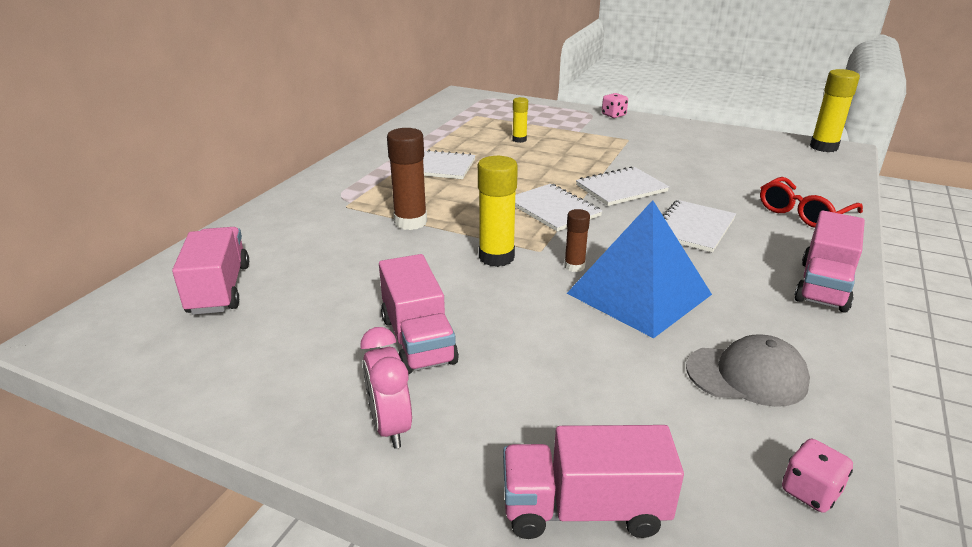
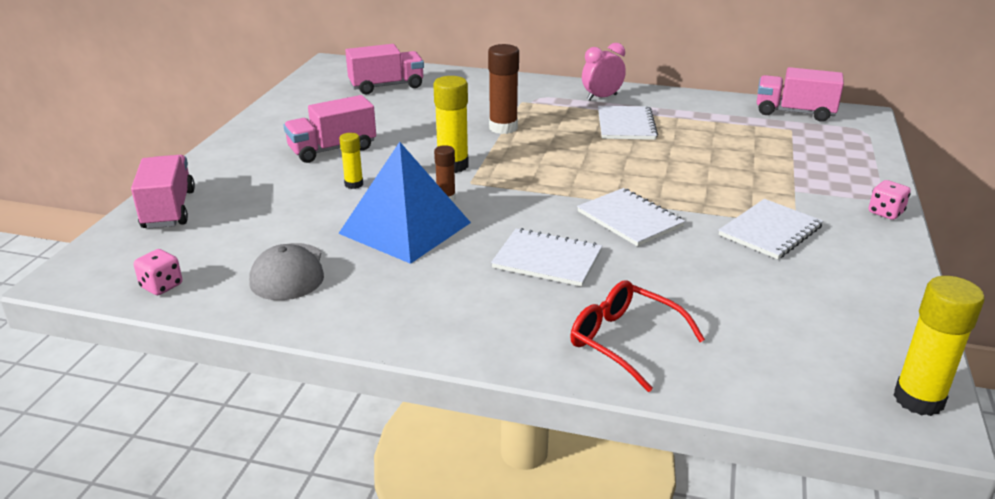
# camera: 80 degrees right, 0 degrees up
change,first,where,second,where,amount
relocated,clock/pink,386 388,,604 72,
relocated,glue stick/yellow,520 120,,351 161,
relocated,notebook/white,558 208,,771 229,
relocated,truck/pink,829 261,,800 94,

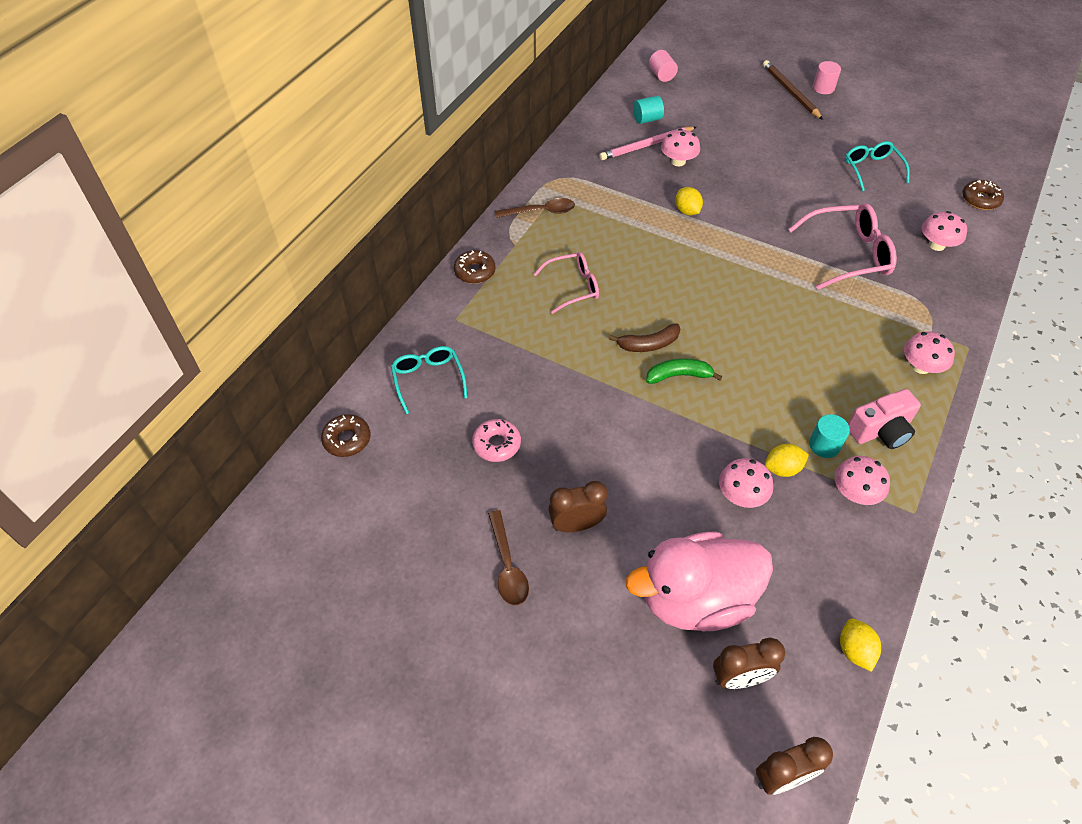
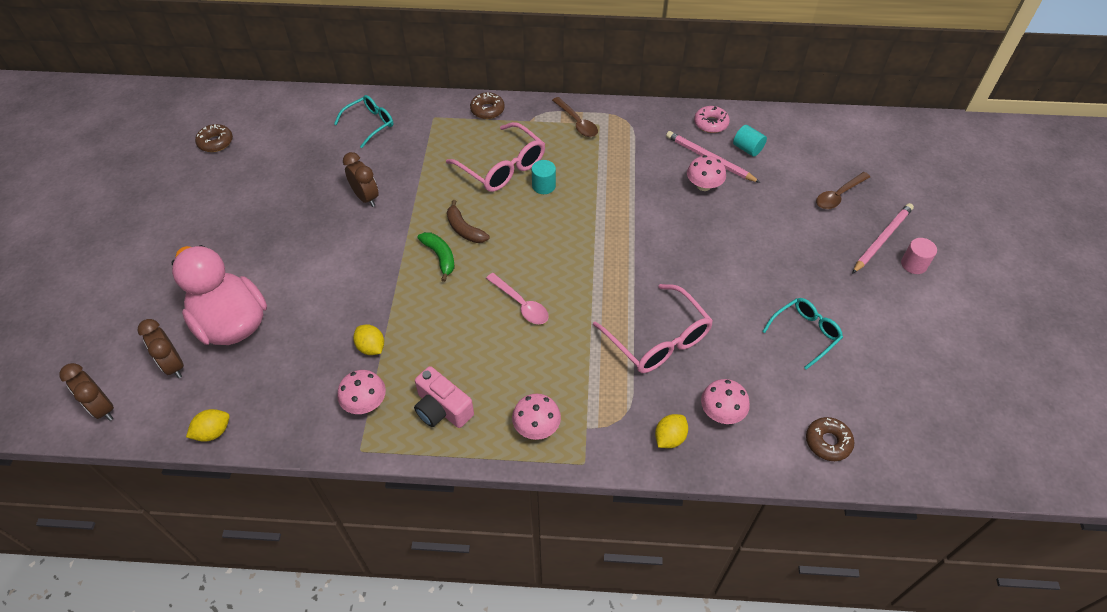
# camera: 65 degrees right, 0 degrees up
change,first,where,second,where,amount
relocated,donut/brown,345 435,,214 138,
relocated,donut/pink,496 440,,712 119,
relocated,spoon/brown,508 557,,843 190,
size,glasses/pink,566 283,,495 157,x1.55
relocated,clock/brown,578 506,,361 179,
missing,cylinder/pink,663 66,,,
relocated,lemon/yellow,689 201,,671 431,
missing,mushroom/pink,746 483,,,
colour,pencil/brown,793 90,pencil/pink,883 238,
relocated,cylinder/turquoise,829 436,,544 177,
appeared,,,spoon/pink,517 298,

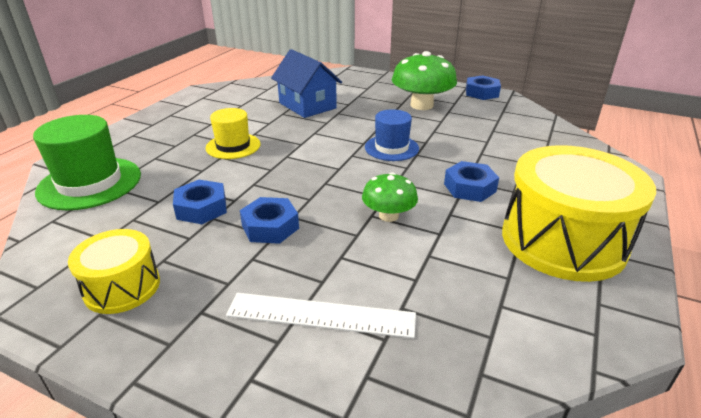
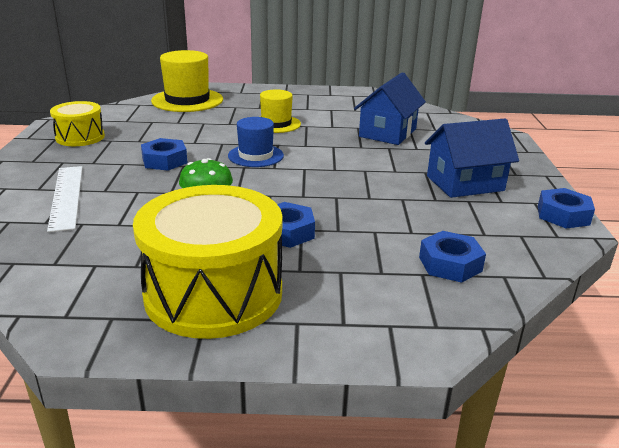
# camera: 65 degrees right, 5 degrees down
change,first,where,second,where,amount
colour,hat/green,87 162,hat/yellow,187 81,
relocated,nut/blue,200 202,,452 257,
relocated,hat/blue,392 135,,256 142,
exchanged,mushroom/green,424 80,house/blue,472 158,

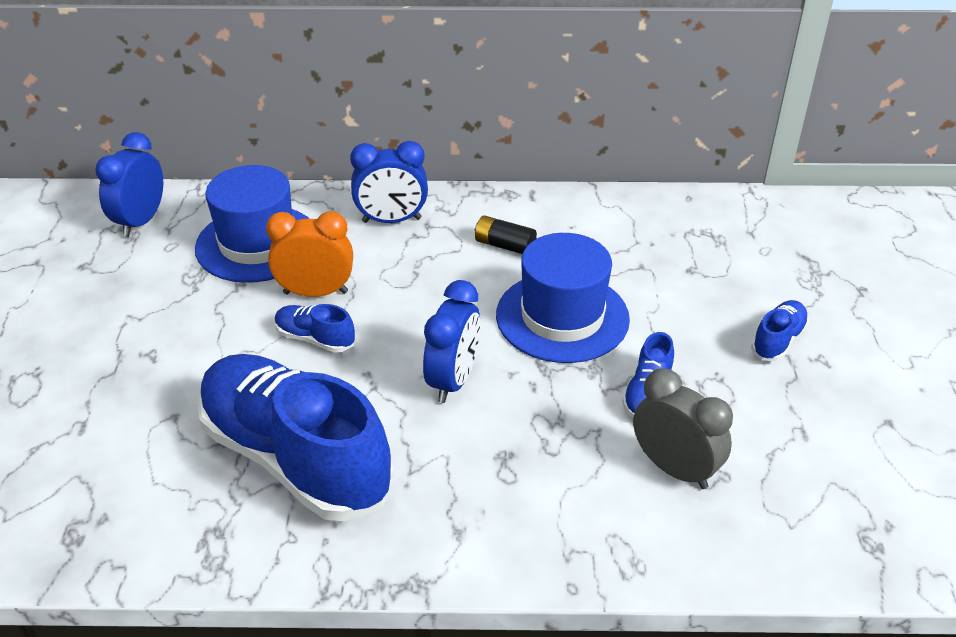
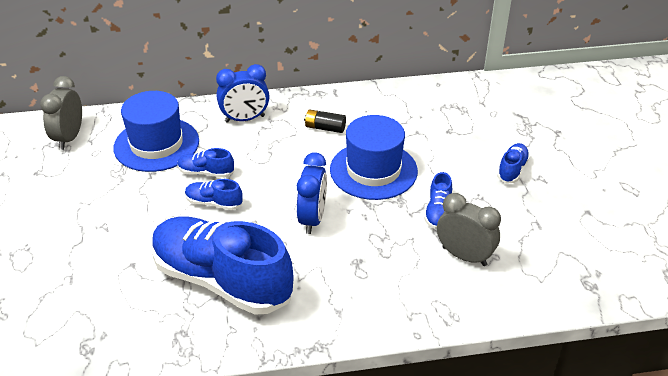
# camera: 10 degrees left, 0 degrees up
change,first,where,second,where,amount
colour,clock/blue,129 184,clock/grey,61 113,
exchanged,clock/orange,309 254,shoe/blue,205 163,

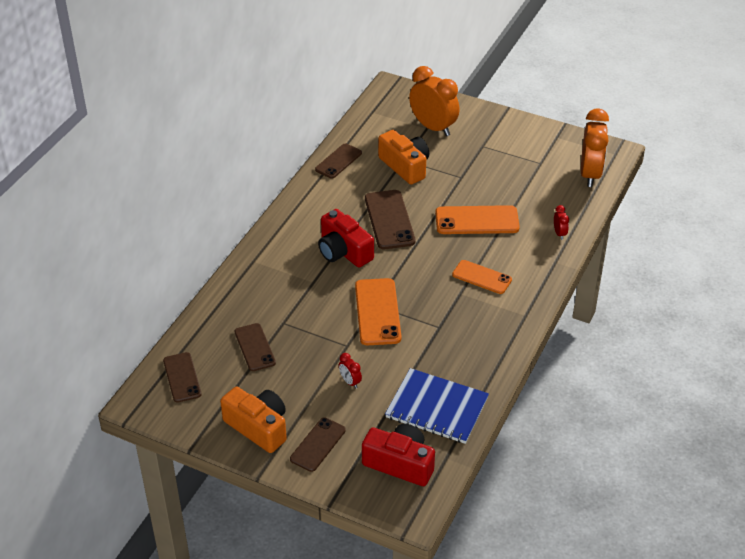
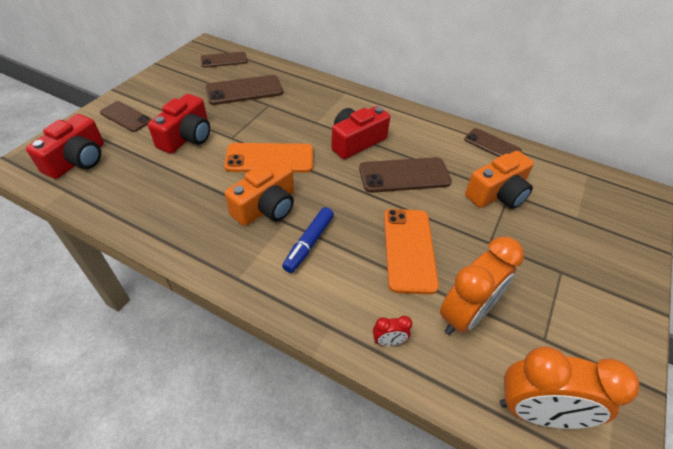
# camera: 90 degrees right, 5 degrees up
change,first,where,second,where,amount
relocated,camera/orange,253 420,,259 192,
size,phone/brown,255 347,,244 90,x1.52
exchanged,clock/red,350 371,camera/red,179 124,
missing,notebook/blue,437 406,,,
relocated,clock/orange,434 101,,482 286,
exchanged,phone/orange,482 277,marker/blue,308 240,

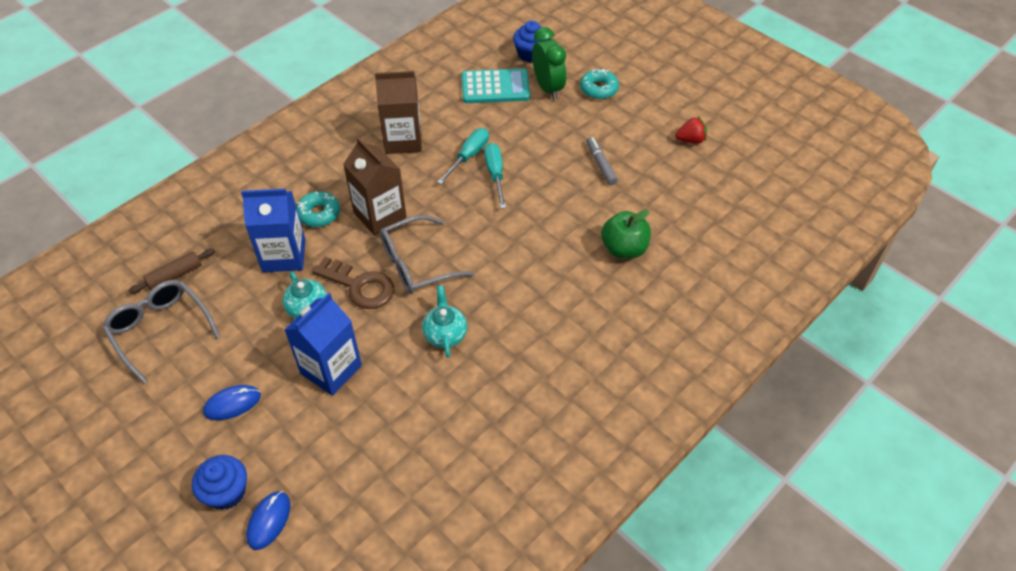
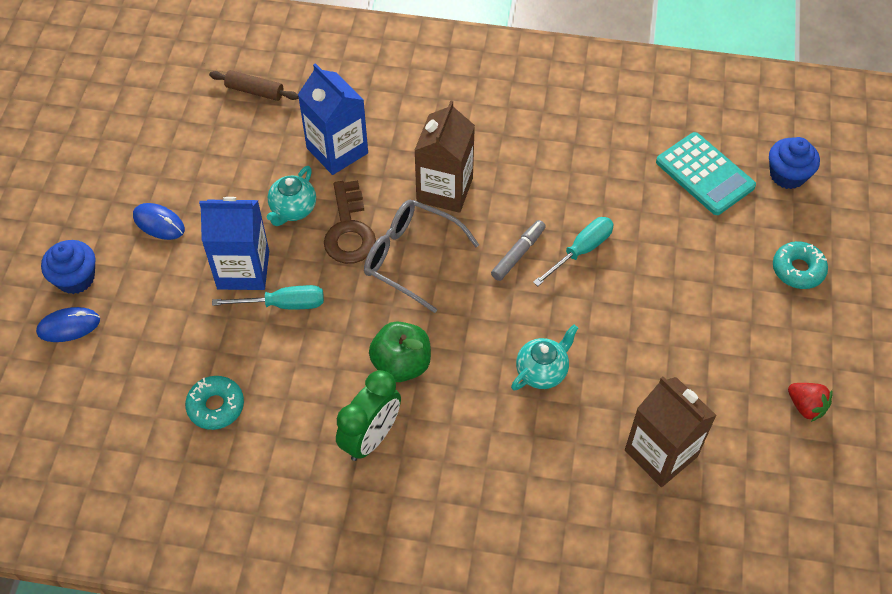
# camera: 55 degrees right, 5 degrees up
change,first,where,second,where,amount
missing,glasses/grey,161 332,,,
relocated,donut/turquoise,318 209,,214 403,
relocated,carton/brown,398 112,,671 432,
relocated,teapot/turquoise,444 321,,544 357,
relocated,screwdriver/turquoise,463 156,,268 297,
relocated,clock/green,549 63,,368 415,
relocated,marker/grey,602 161,,518 250,
relocated,apple/green,626 234,,400 351,

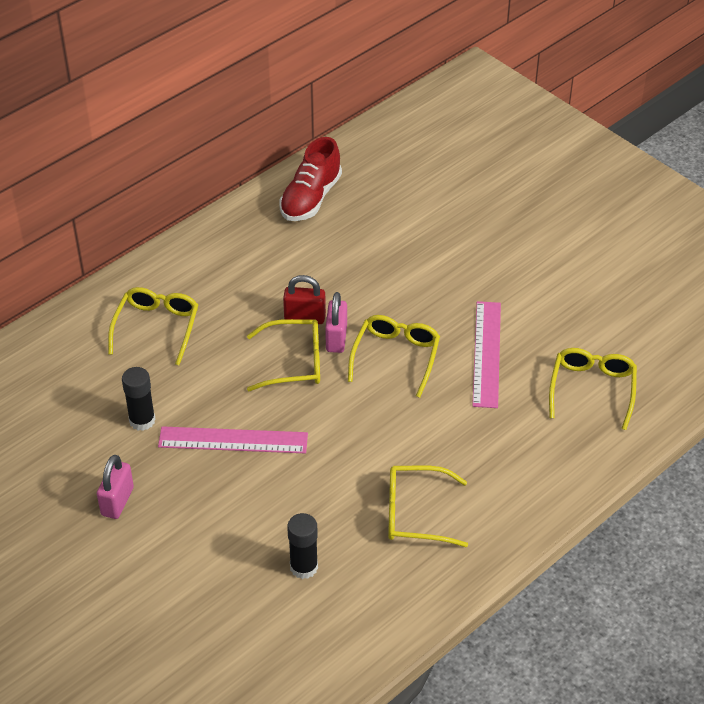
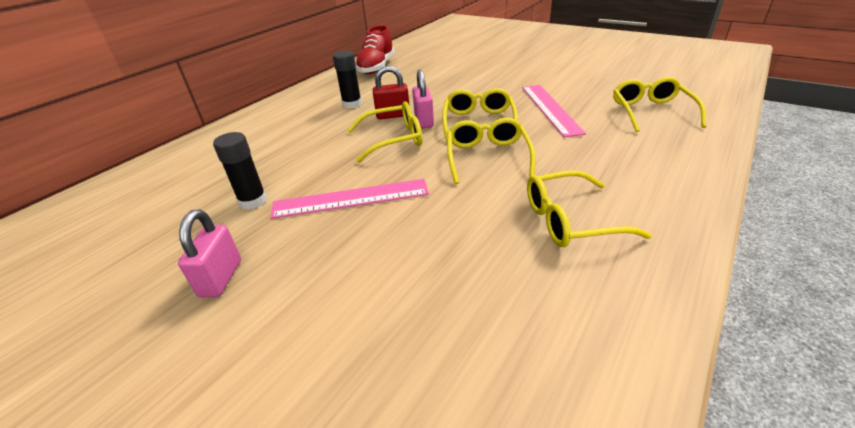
# camera: 10 degrees left, 10 degrees down
change,first,where,second,where,amount
relocated,glasses/yellow,153 326,,491 151,
relocated,glue stick/black,302 546,,347 80,

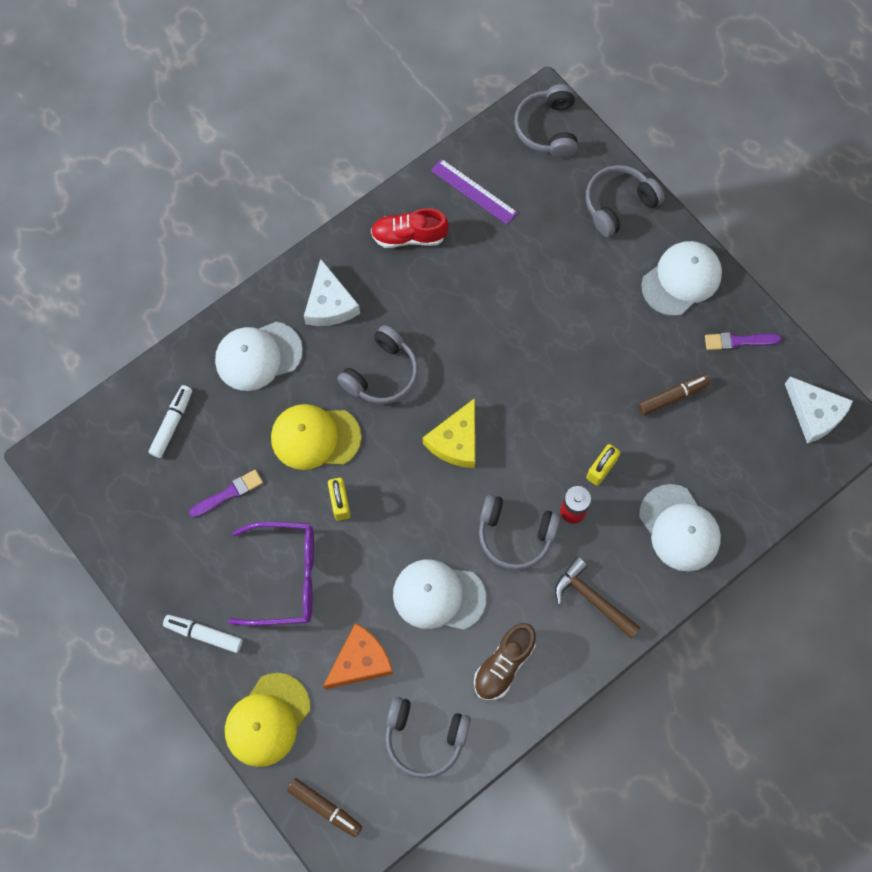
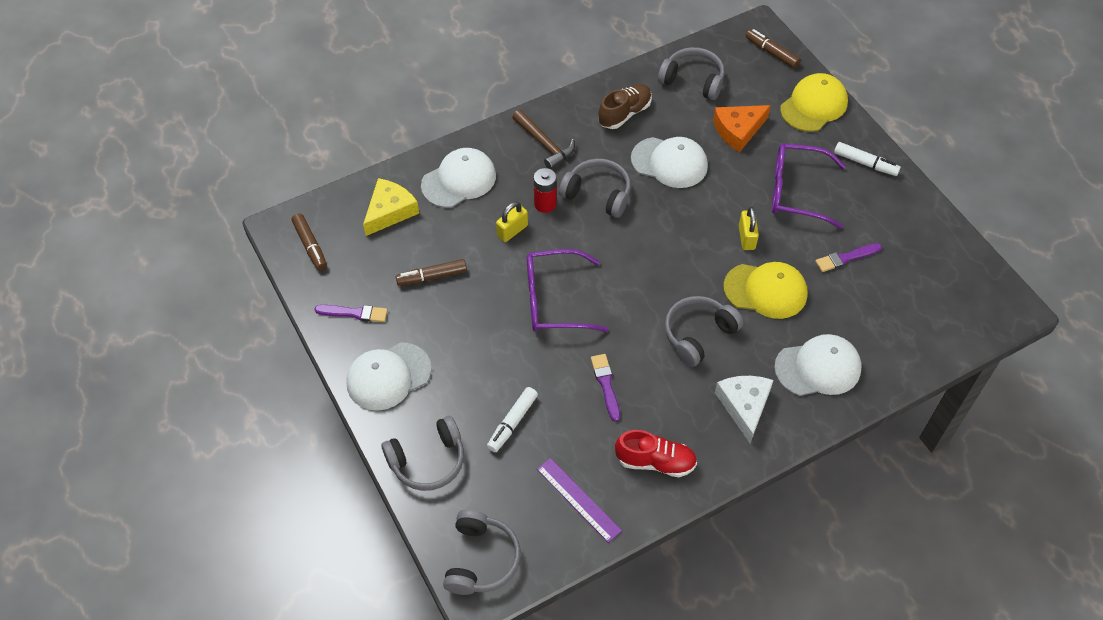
# camera: 170 degrees left, 15 degrees down
change,first,where,second,where,amount
relocated,marker/white,170 421,,512 419,
relocated,cheese/yellow,449 433,,391 207,
spun,cap/white,680 528,,458 178,75 degrees clockwise
exchanged,cheese/white,819 410,marker/brown,309 242,
appeared,,,glasses/purple,568 290,
appeared,,,brush/purple,605 388,

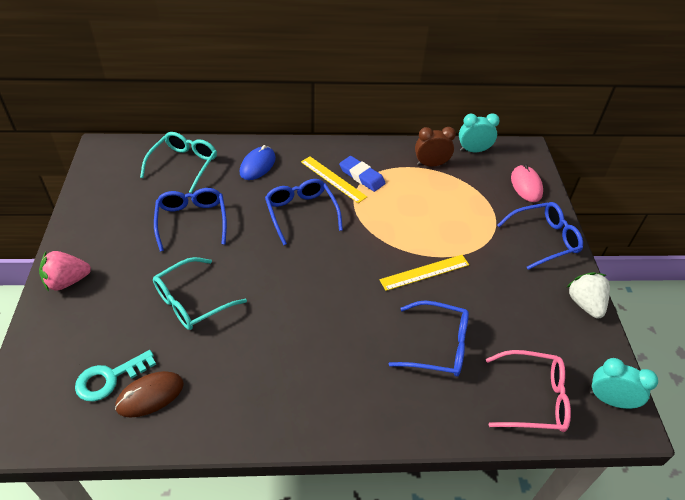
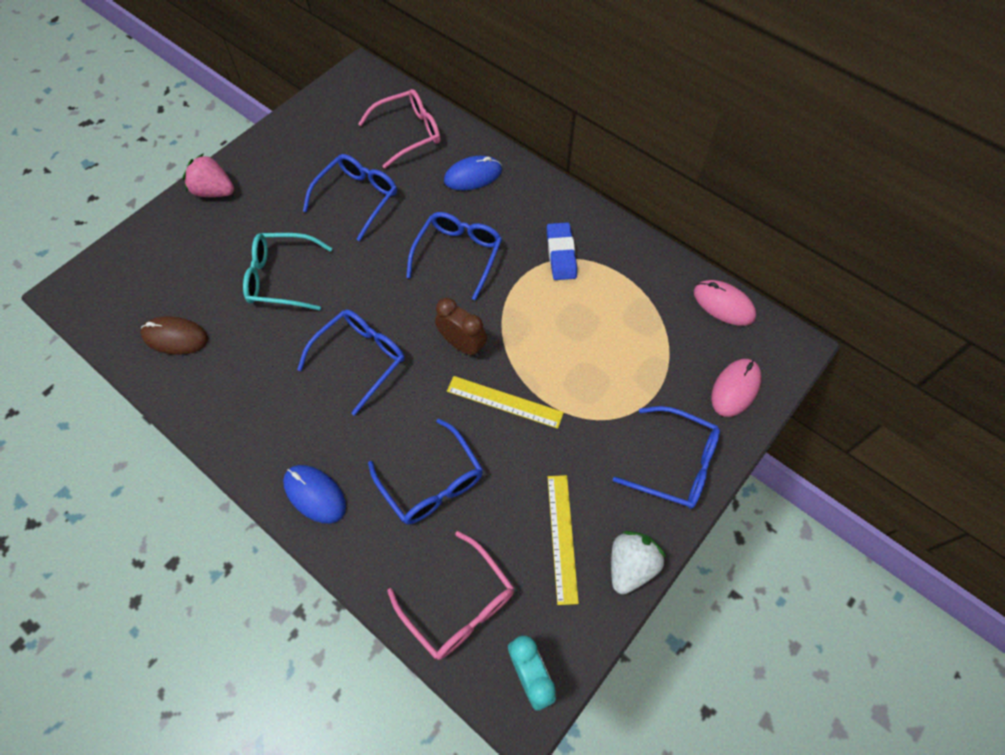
# camera: 45 degrees right, 15 degrees up
change,first,where,second,where,amount
missing,key/turquoise,115 376,,,
colour,glasses/turquoise,178 162,glasses/pink,399 129,
relocated,ruler/yellow,334 179,,563 540,
relocated,clock/brown,435 147,,461 327,
exchanged,clock/turquoise,479 133,mouse/pink,725 303,
appeared,,,mouse/blue,314 494,
appeared,,,glasses/blue,351 363,

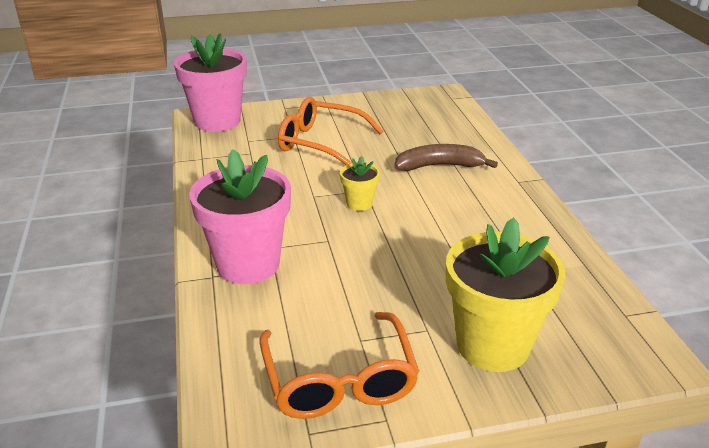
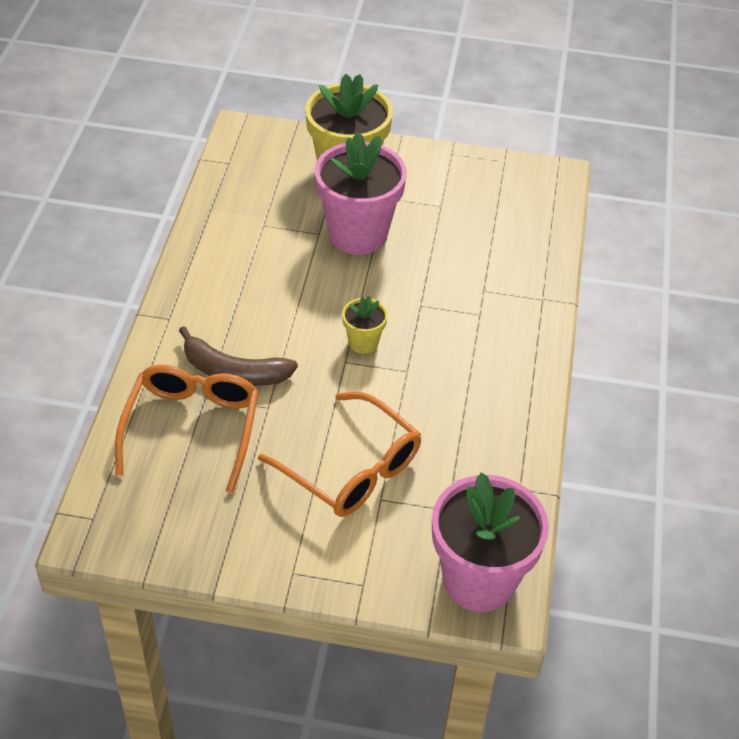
# camera: 160 degrees left, 15 degrees up
change,first,where,second,where,amount
relocated,flower pot/pink,240 216,,361 193,
relocated,glasses/orange,339 365,,187 429,

